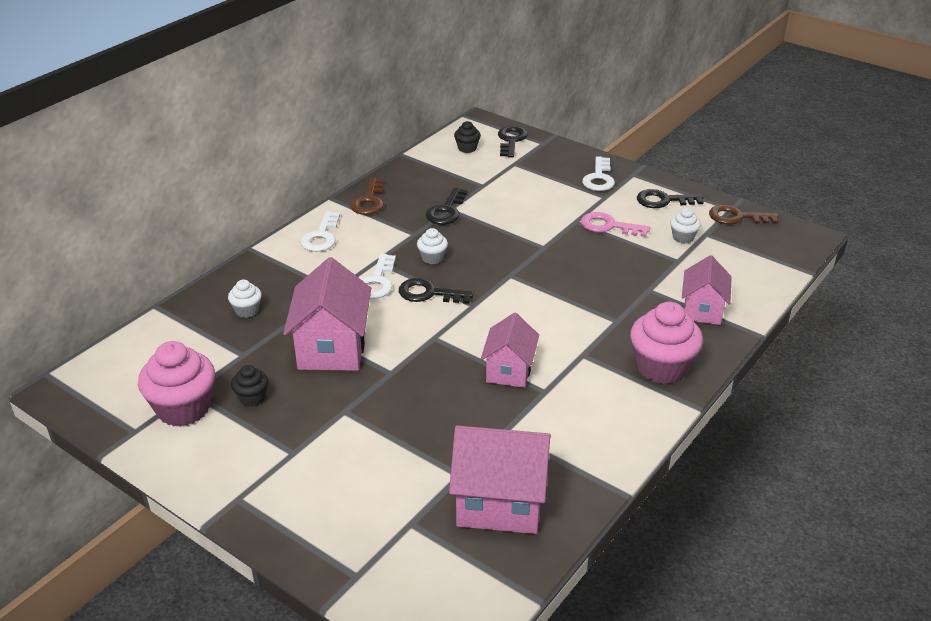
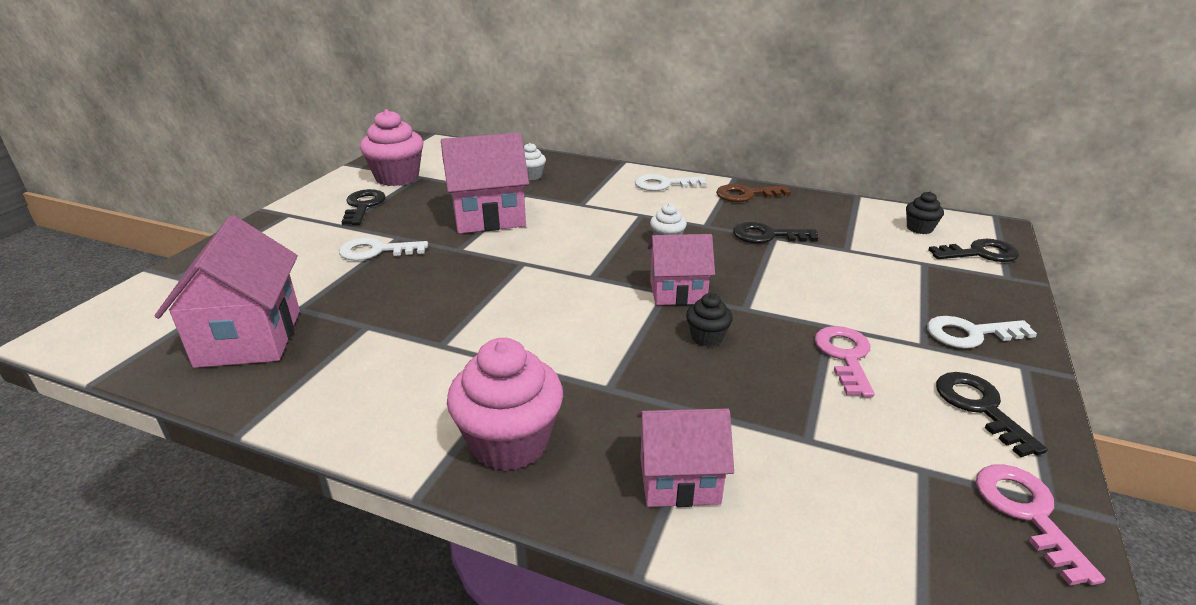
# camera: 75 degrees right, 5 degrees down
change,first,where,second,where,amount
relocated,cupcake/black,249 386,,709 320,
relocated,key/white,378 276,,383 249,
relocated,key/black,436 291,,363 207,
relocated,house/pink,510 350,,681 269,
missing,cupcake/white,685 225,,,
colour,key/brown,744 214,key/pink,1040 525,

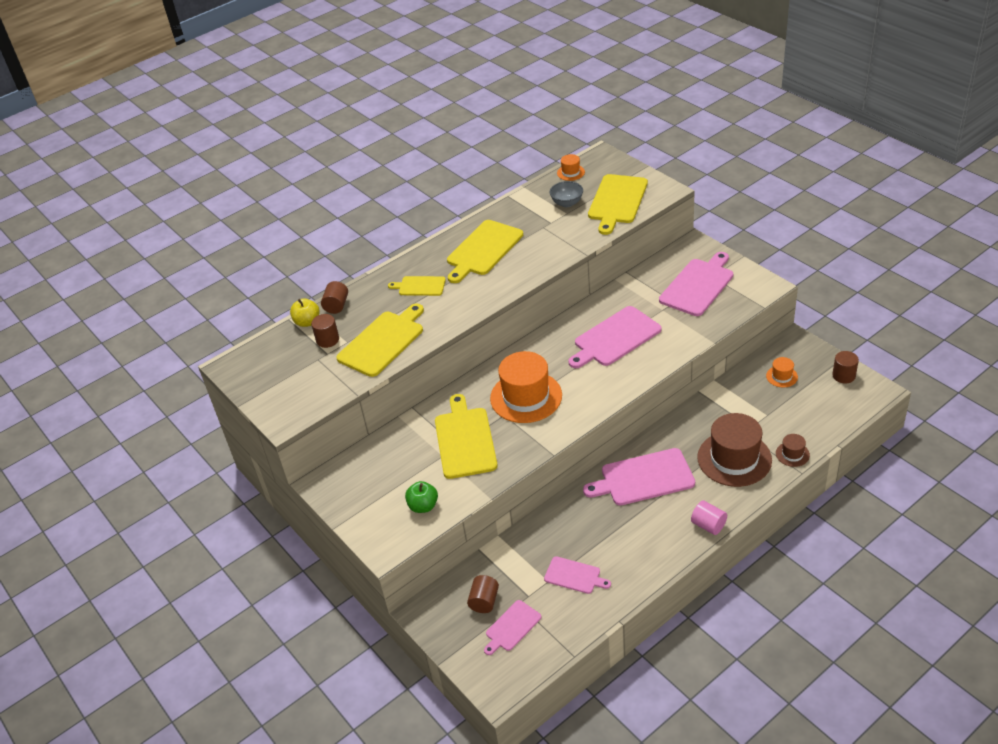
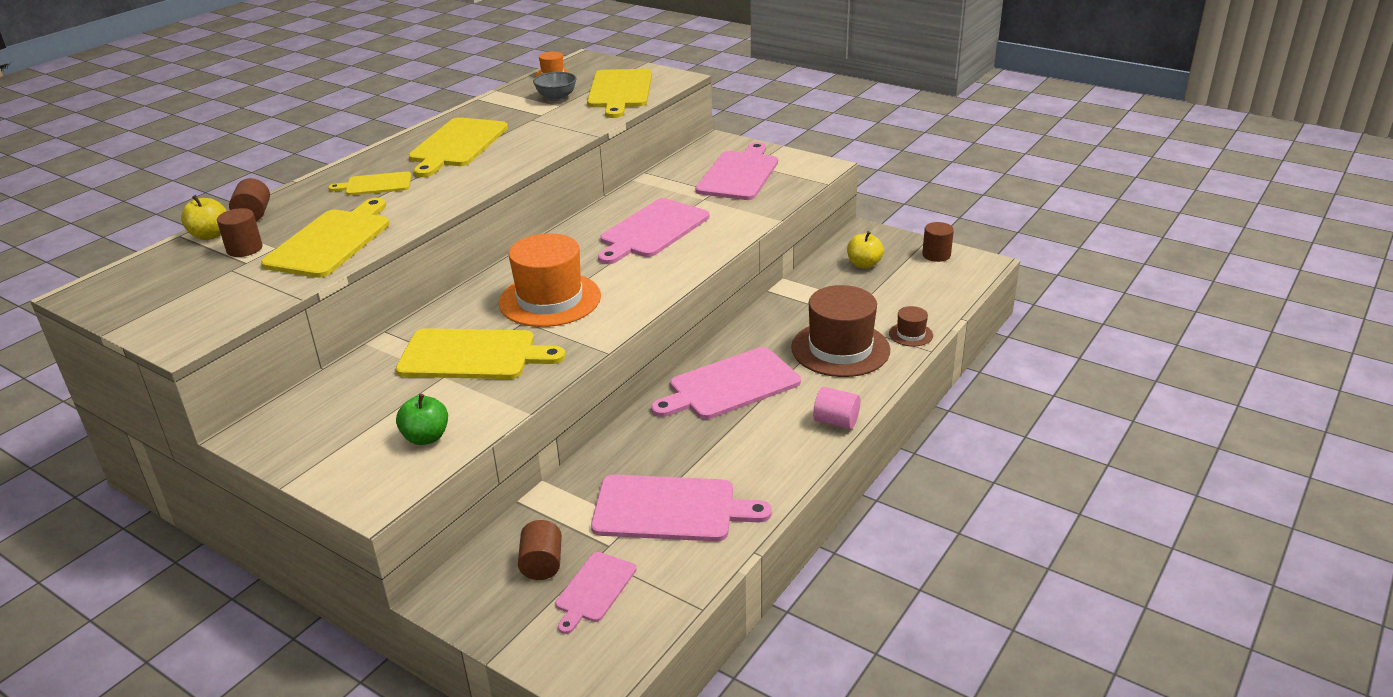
# camera: 20 degrees left, 10 degrees down
change,first,where,second,where,amount
spun,cutting board/yellow,466 436,,480 353,120 degrees clockwise
size,cutting board/pink,577 575,,681 508,x1.78
exchanged,hat/orange,782 372,apple/yellow,865 250,

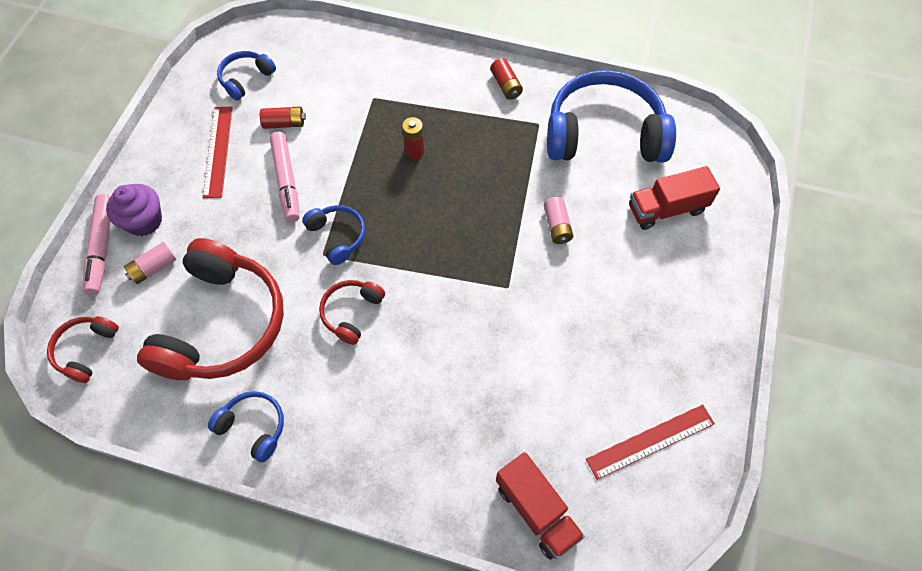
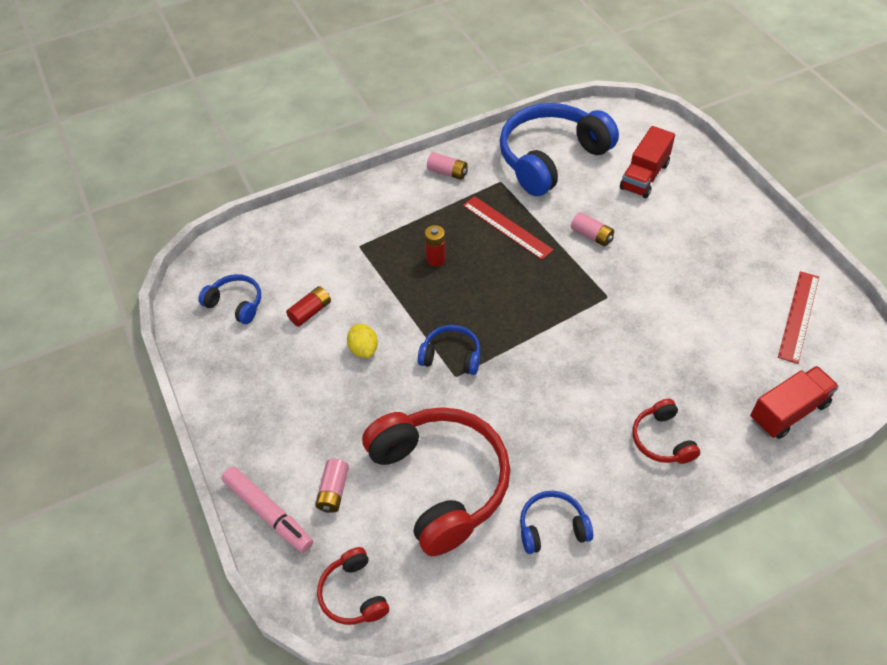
# camera: 40 degrees left, 10 degrees down
change,first,where,second,where,amount
missing,cupcake/purple,134 210,,,
relocated,ruler/red,218 152,,508 228,
spun,headphones/blue,246 75,,229 299,120 degrees clockwise
exchanged,marker/pink,285 177,lemon/yellow,362 341,
relocated,headphones/red,352 312,,666 431,
colour,battery/red,506 79,battery/pink,447 166,
spun,truck/red,540 505,,794 402,45 degrees counterclockwise

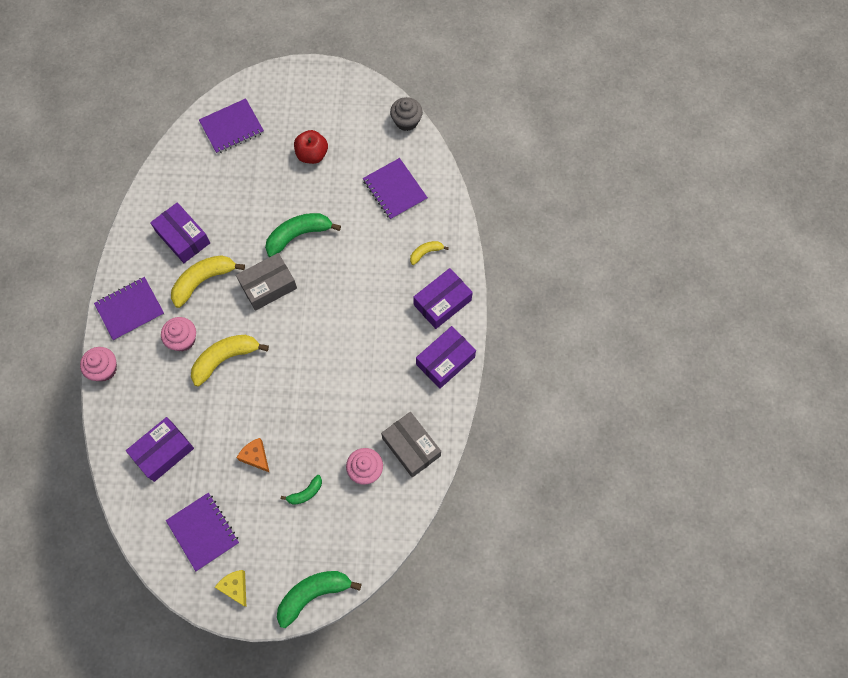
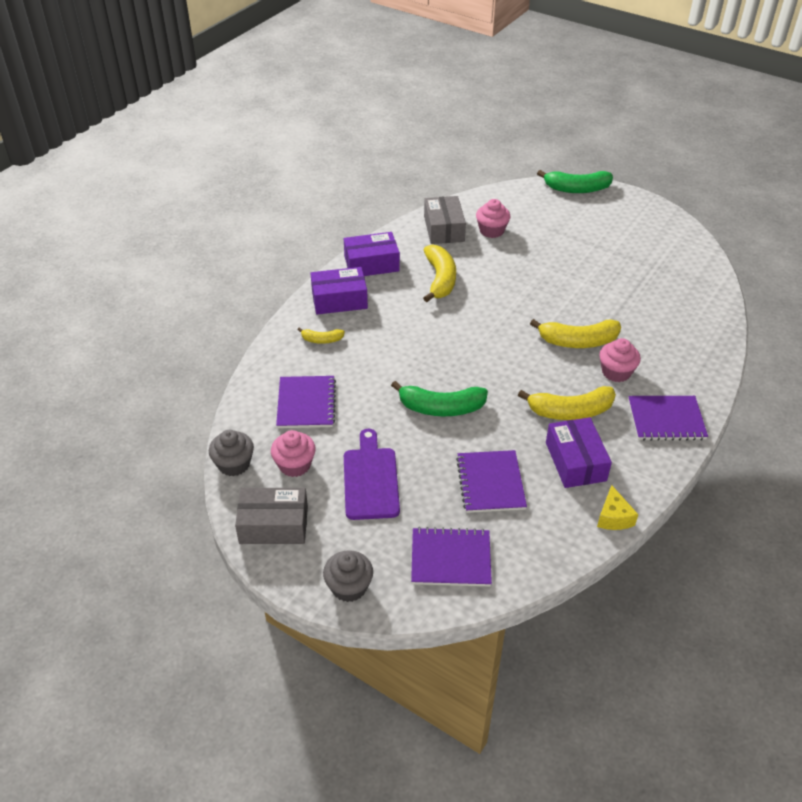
# camera: 150 degrees left, 25 degrees down
change,first,where,second,where,amount
relocated,cupcake/pink,98 364,,293 453,
missing,box/purple,160 449,,,
relocated,notebook/purple,202 532,,491 481,
relocated,cheese/yellow,230 588,,617 507,
relocated,box/grey,266 282,,271 516,
missing,cheese/orange,253 455,,,
missing,banana/green,301 490,,,
exchanged,apple/red,311 147,cutting board/purple,372 474,
appeared,,,cupcake/grey,348 576,
appeared,,,banana/yellow,439 273,

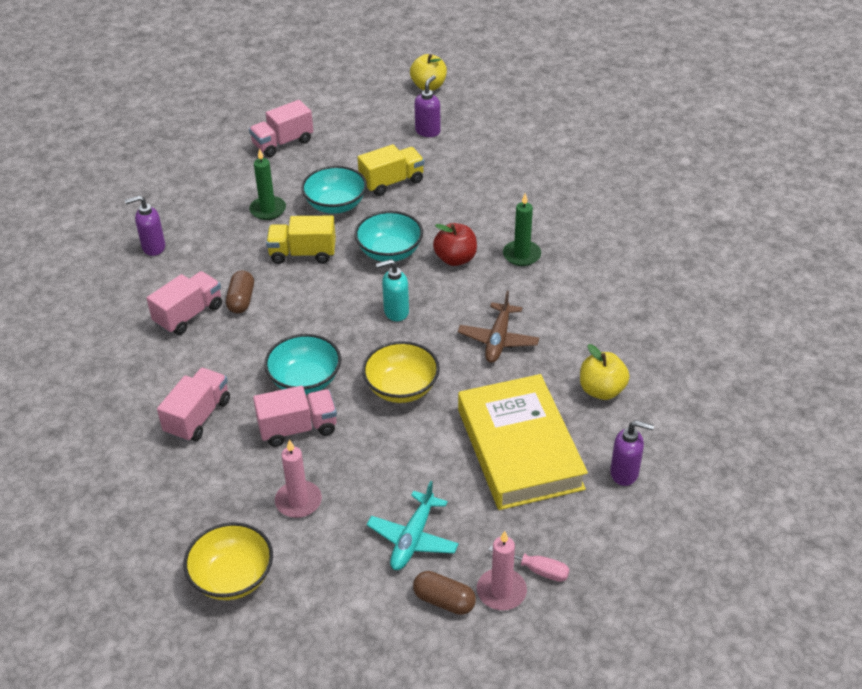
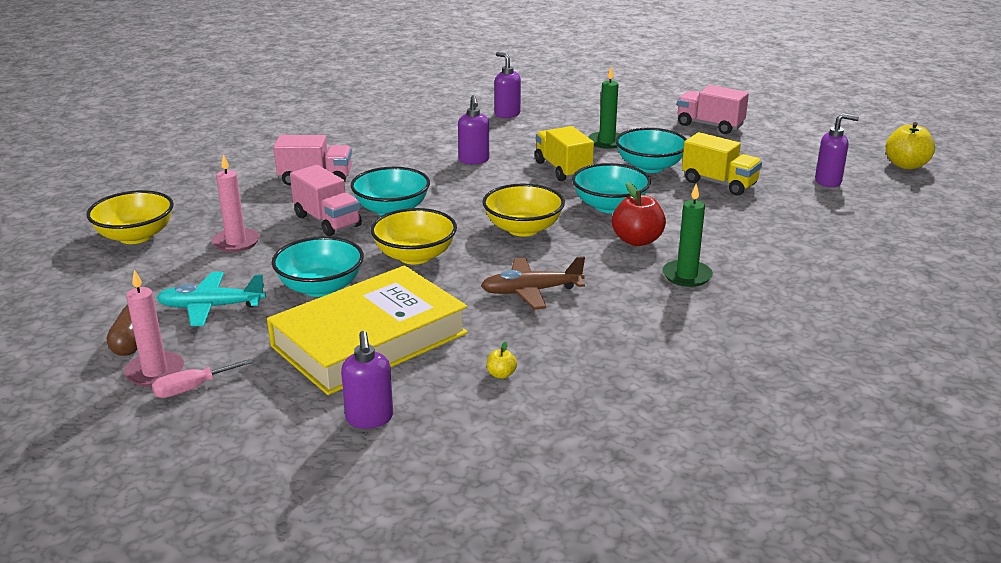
# camera: 65 degrees right, 15 degrees down
change,first,where,second,where,amount
missing,truck/pink,184 303,,,
exchanged,capsule/brown,240 291,soap dispenser/purple,473 129,
exchanged,soap dispenser/turquoise,392 290,bowl/yellow,523 210,
spun,screwdriver/pink,529 564,,202 378,60 degrees clockwise
size,apple/yellow,605 372,,502 360,x0.46
appeared,,,bowl/turquoise,318 266,

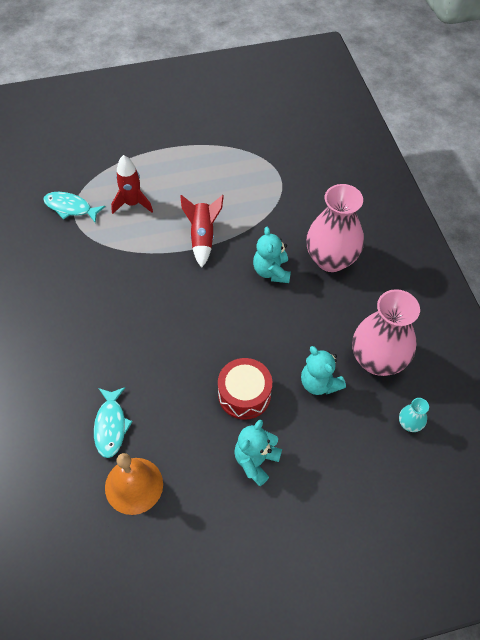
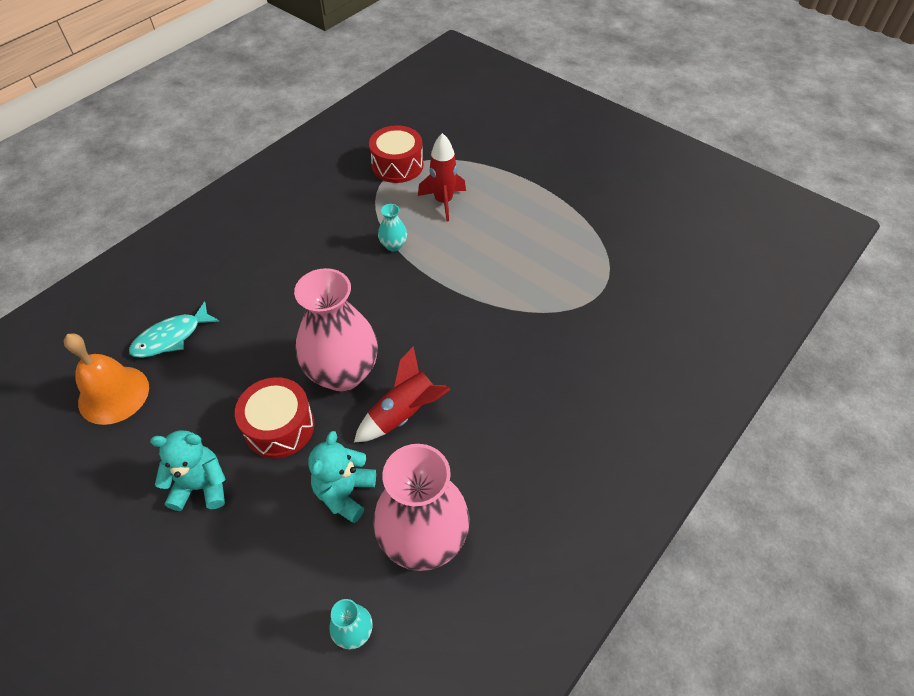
# camera: 55 degrees right, 5 degrees down
change,first,where,second,where,amount
exchanged,fish/turquoise,74 207,drum/red,396 154,
relocated,rocket/red,202 231,,402 394,
missing,teddy bear/turquoise,272 254,,,
relocated,vase/pink,335 228,,336 329,
appeared,,,vase/turquoise,392 228,

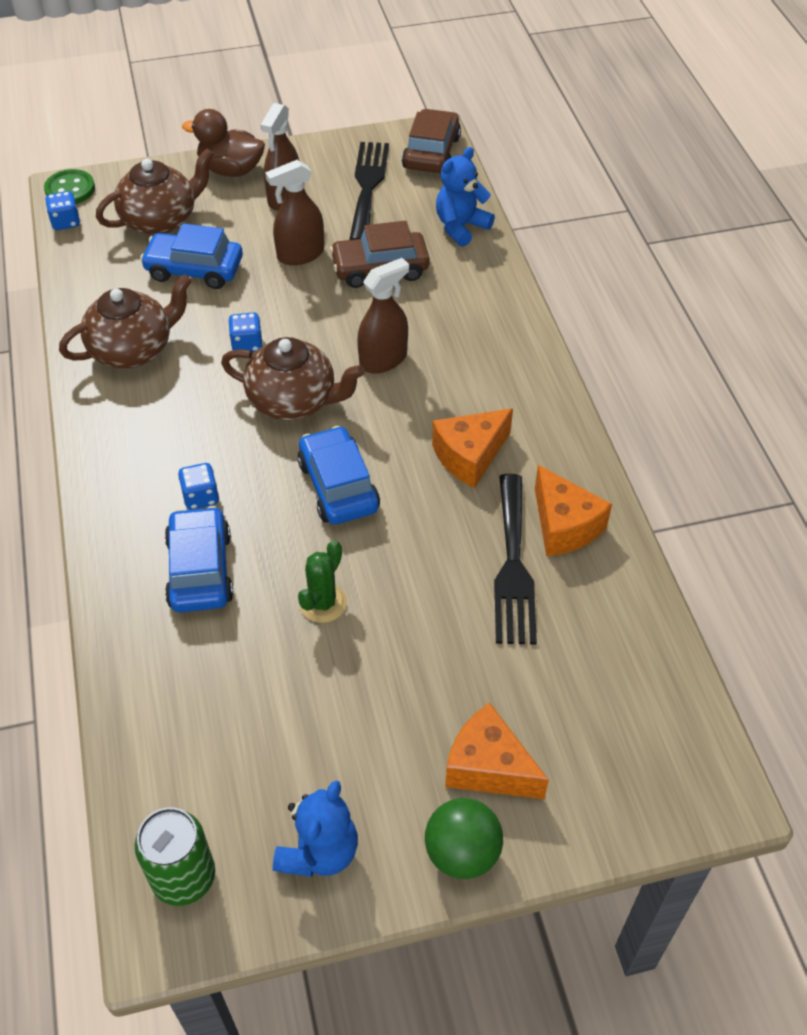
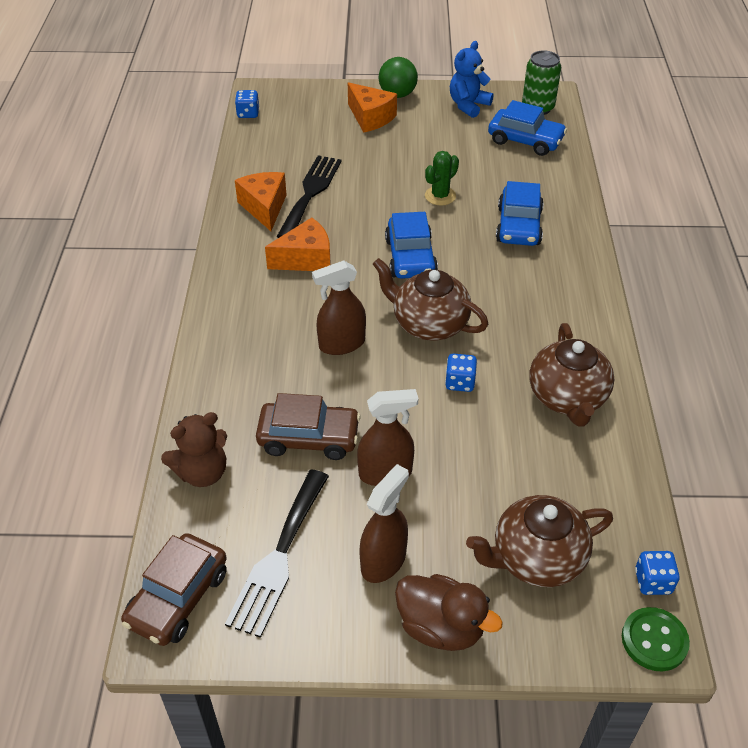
# camera: 165 degrees left, 5 degrees down
change,first,where,second,where,amount
spun,teapot/brown,125 321,,571 374,75 degrees counterclockwise
relocated,car/blue,191 256,,527 128,
relocated,dice/blue,198 486,,247 104,
colour,teddy bear/blue,465 197,teddy bear/brown,194 449,

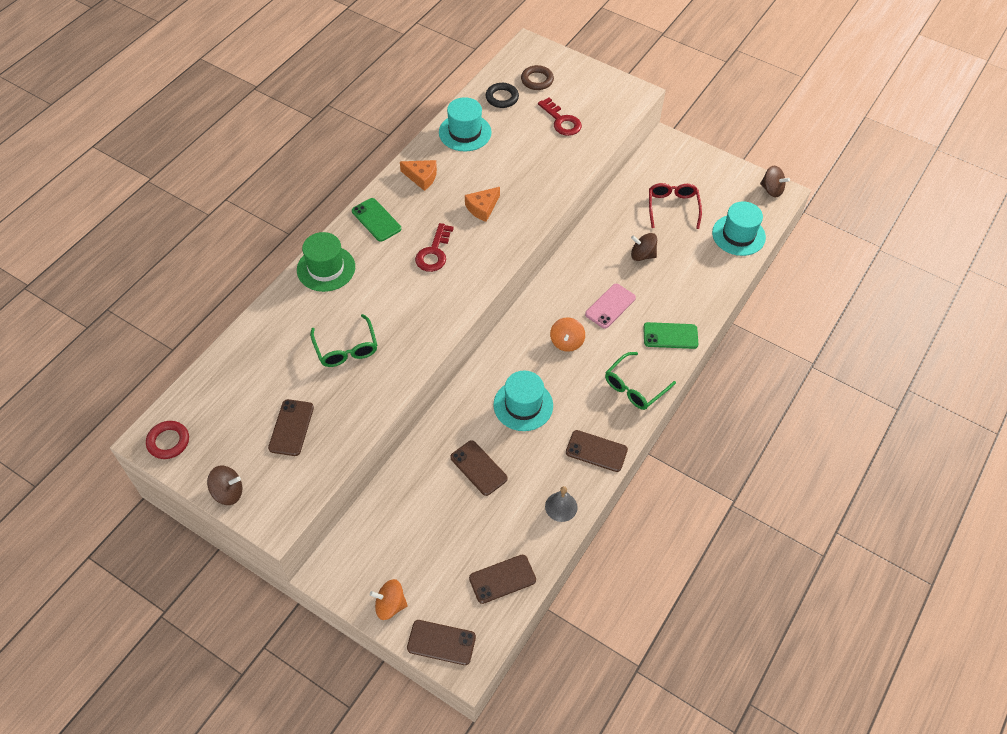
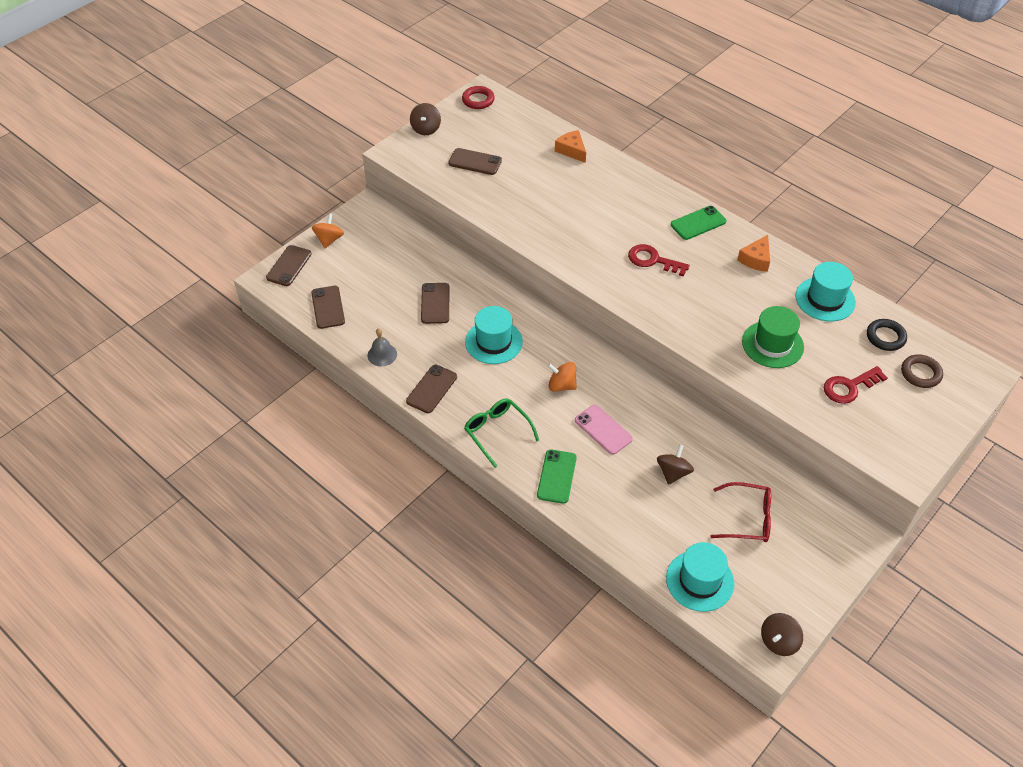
# camera: 100 degrees right, 5 degrees down
change,first,where,second,where,amount
relocated,hat/green,326 262,,773 337,
missing,glasses/green,343 340,,,
spun,phone/brown,479 468,,435 303,60 degrees counterclockwise
relocated,cheese/orange,482 204,,570 146,

